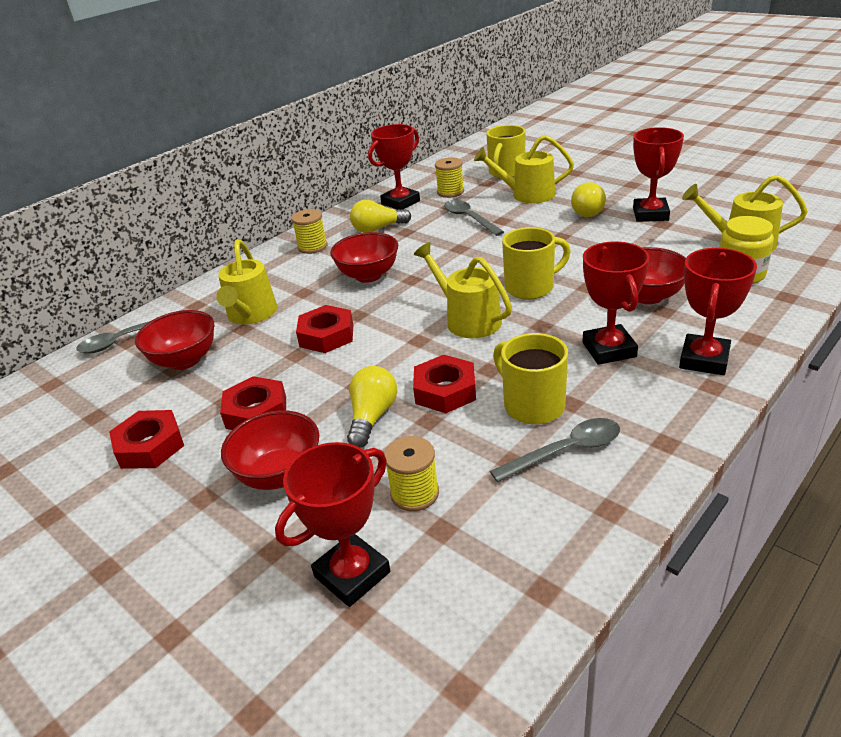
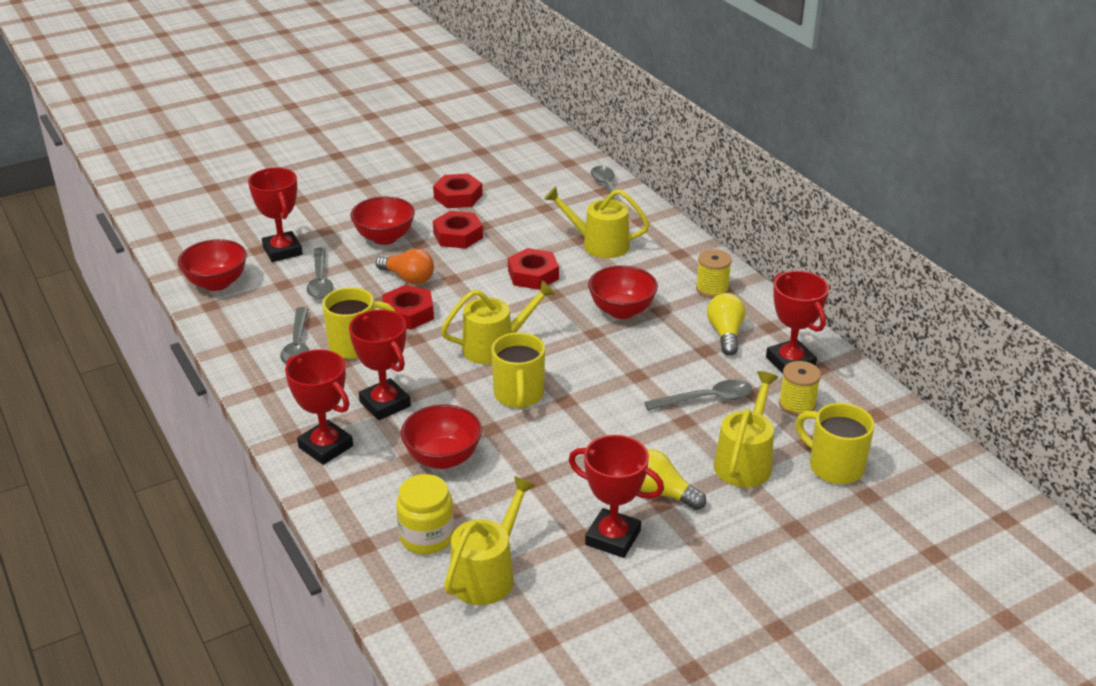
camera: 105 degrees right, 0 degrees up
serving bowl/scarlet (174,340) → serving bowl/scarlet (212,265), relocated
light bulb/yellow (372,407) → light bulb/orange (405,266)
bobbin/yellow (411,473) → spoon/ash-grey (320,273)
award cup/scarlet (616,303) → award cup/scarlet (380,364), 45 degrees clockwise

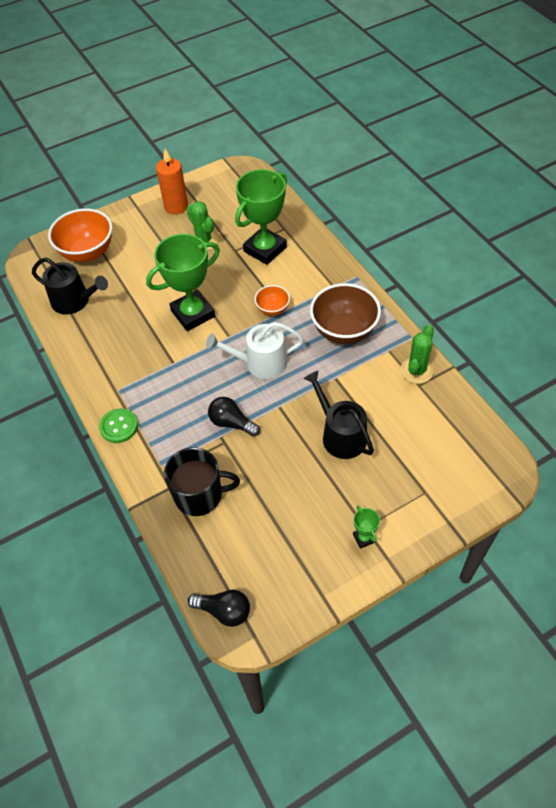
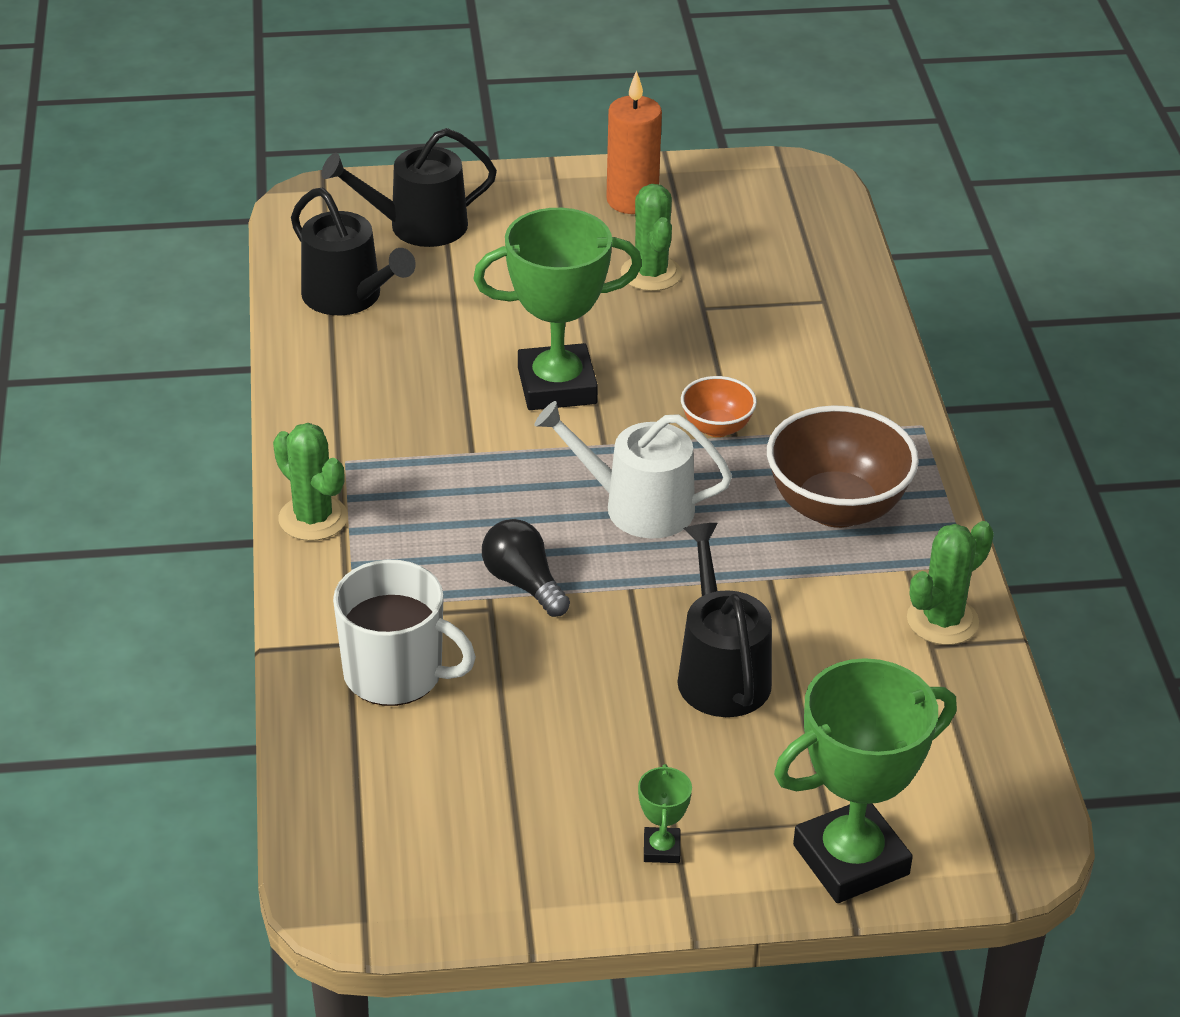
camera: 20 degrees right, 15 degrees down
serving bowl/orange (80,235) → watering pot/black (409,187)
button/leaf-green (118,425) → prickly plant/leaf-green (310,482)
tea mug/black (202,481) → tea mug/pure white (404,633)
light bulb/black (219,608) → -
award cup/leaf-green (261,217) → award cup/leaf-green (865,780), relocated

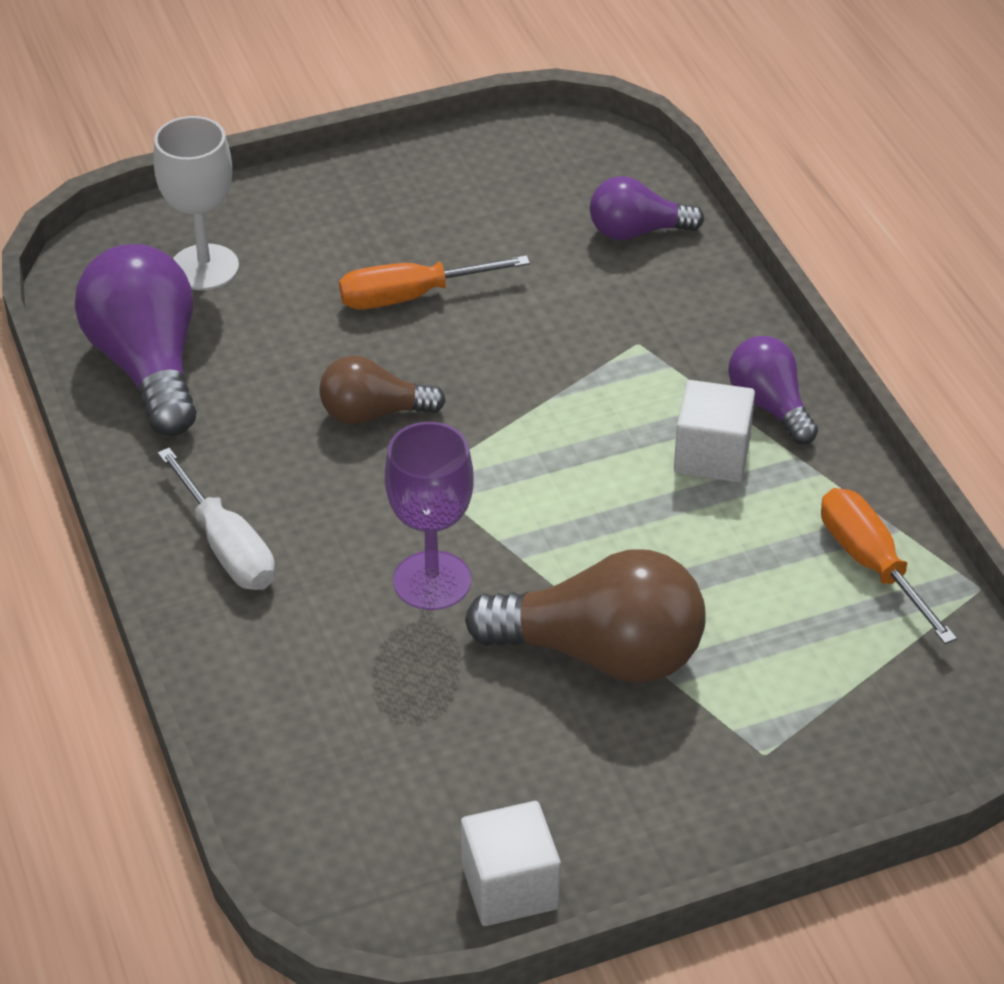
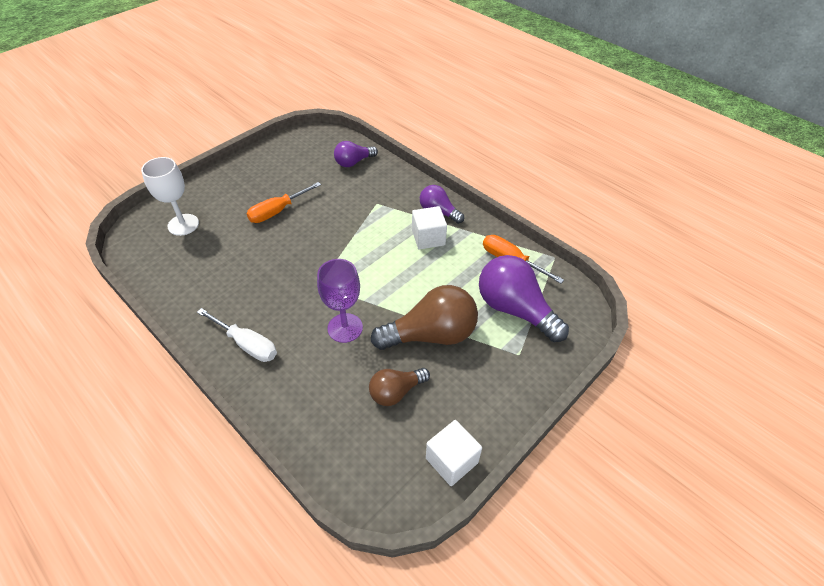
camera: 25 degrees left, 5 degrees up
light bulb/purple (136,340) → light bulb/purple (524,298), relocated
light bulb/russet (382,389) → light bulb/russet (399,387), relocated

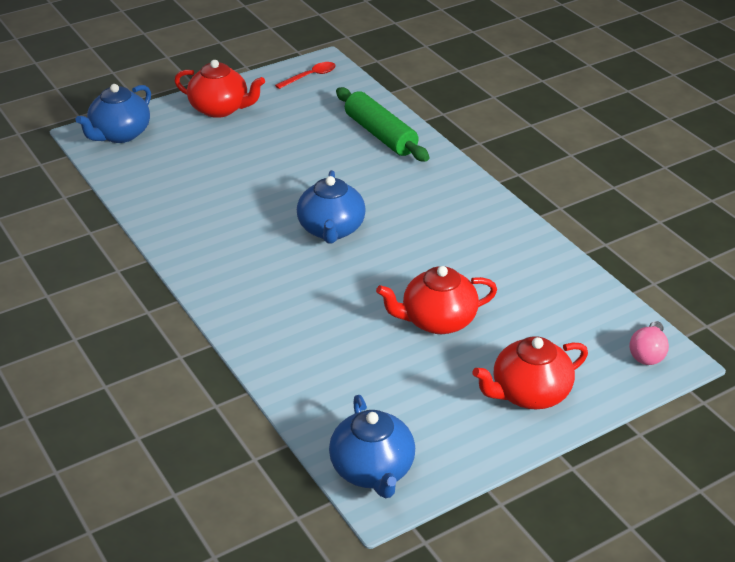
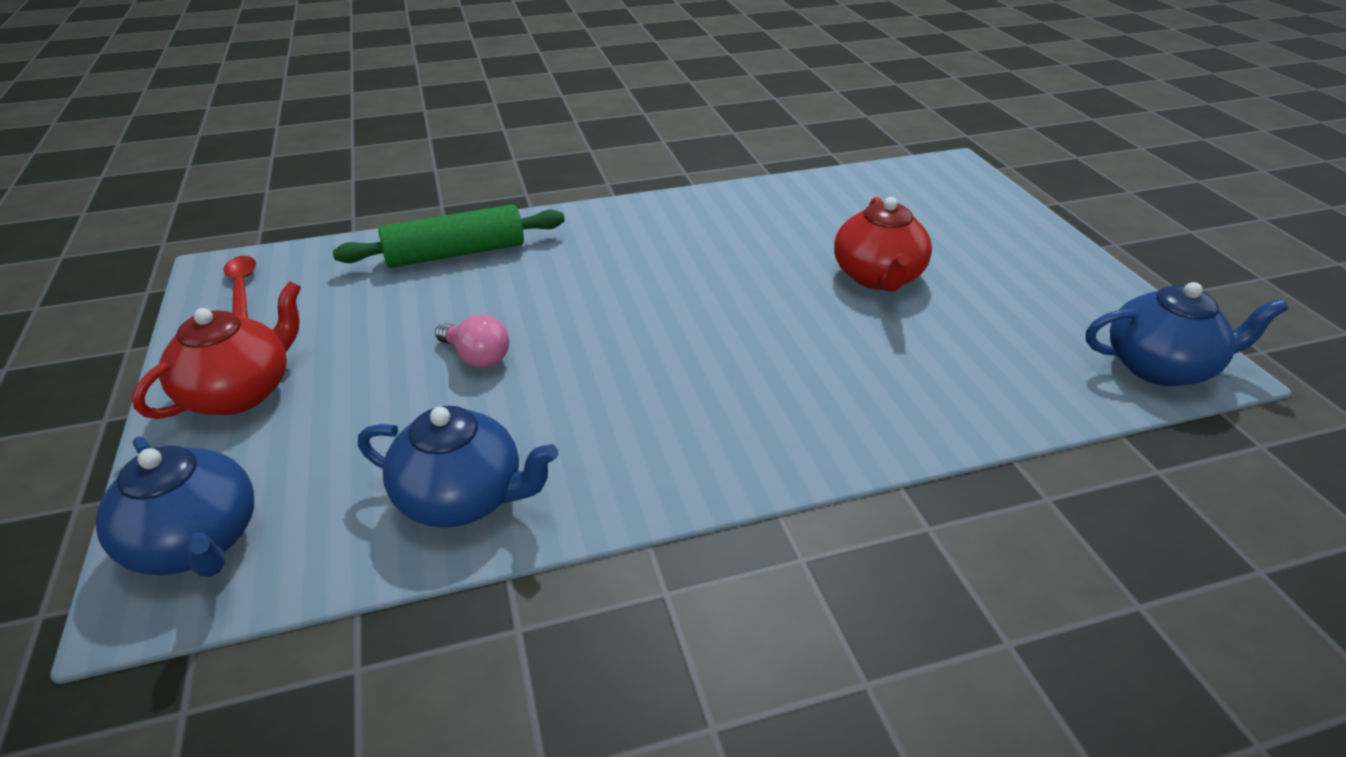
camera: 75 degrees left, 0 degrees up
china teapot/royal blue (331,206) → china teapot/royal blue (458,466), relocated
china teapot/scarlet (530,372) → -
light bulb/rosy (649,343) → light bulb/rosy (472,341), relocated

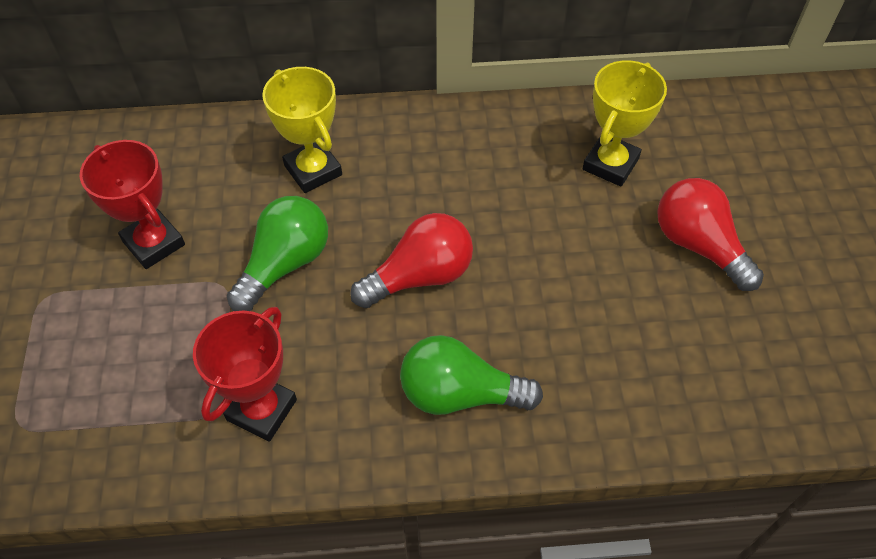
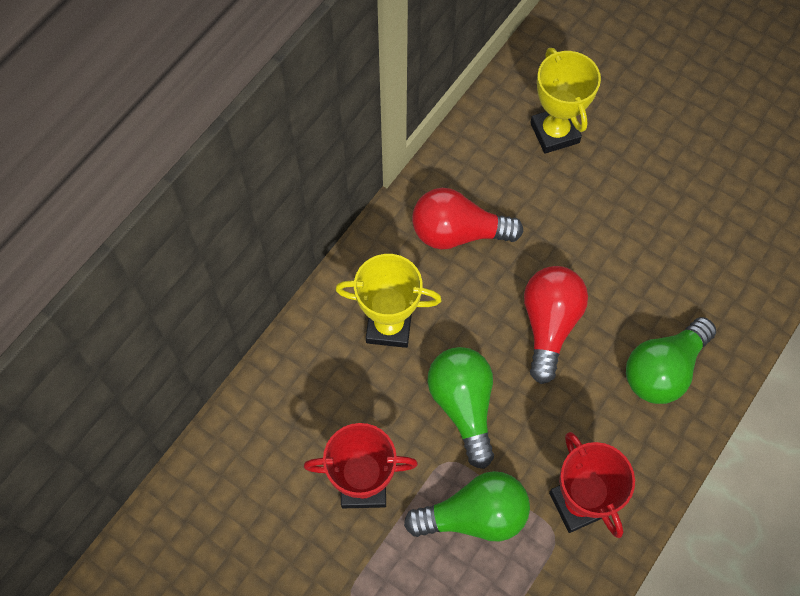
camera: 50 degrees left, 10 degrees up
light bulb/scarlet (710,234) → light bulb/scarlet (467,219), relocated
- → light bulb/leaf-green (467,506)

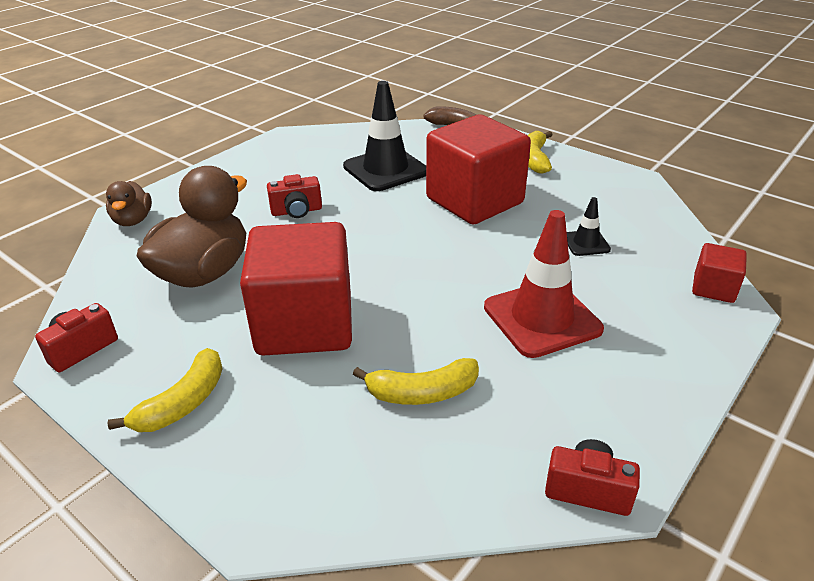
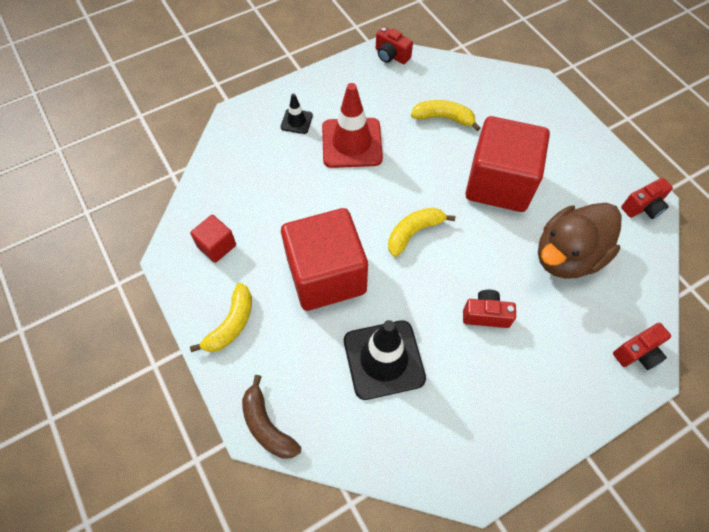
camera: 160 degrees left, 25 degrees up
duck/russet (129,203) → compact camera/scarlet (642,346)
banana/yellow (165,390) → banana/yellow (421,232), relocated
safety cone/black (589,226) → safety cone/black (297,114), relocated
block/scarlet (719,273) → block/scarlet (213,239), relocated

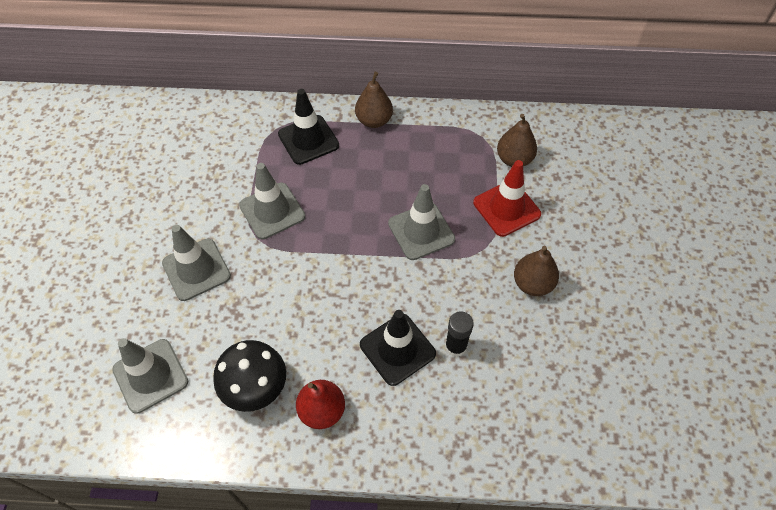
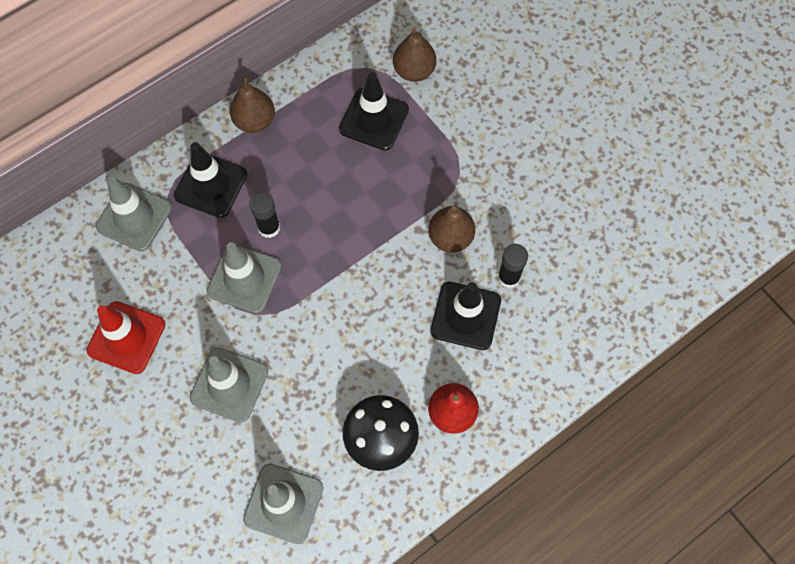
camera: 40 degrees left, 10 degrees up
safety cone/ash-grey (421,222) → safety cone/ash-grey (134,214), relocated
safety cone/scarlet (507,198) → safety cone/scarlet (126,337), relocated
pear/russet (536,271) → pear/russet (451,229), relocated
- → glue/black (264,215)
- → safety cone/black (374,111)

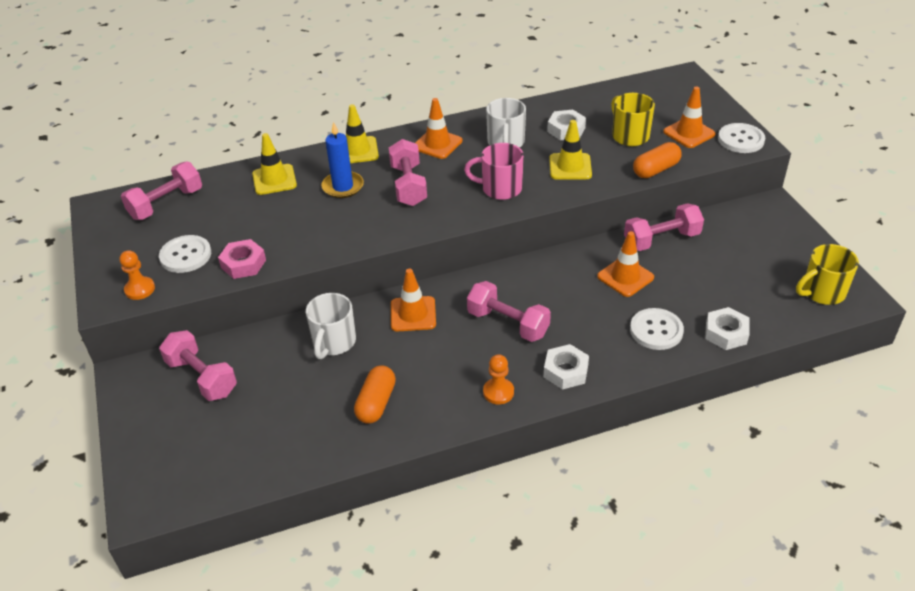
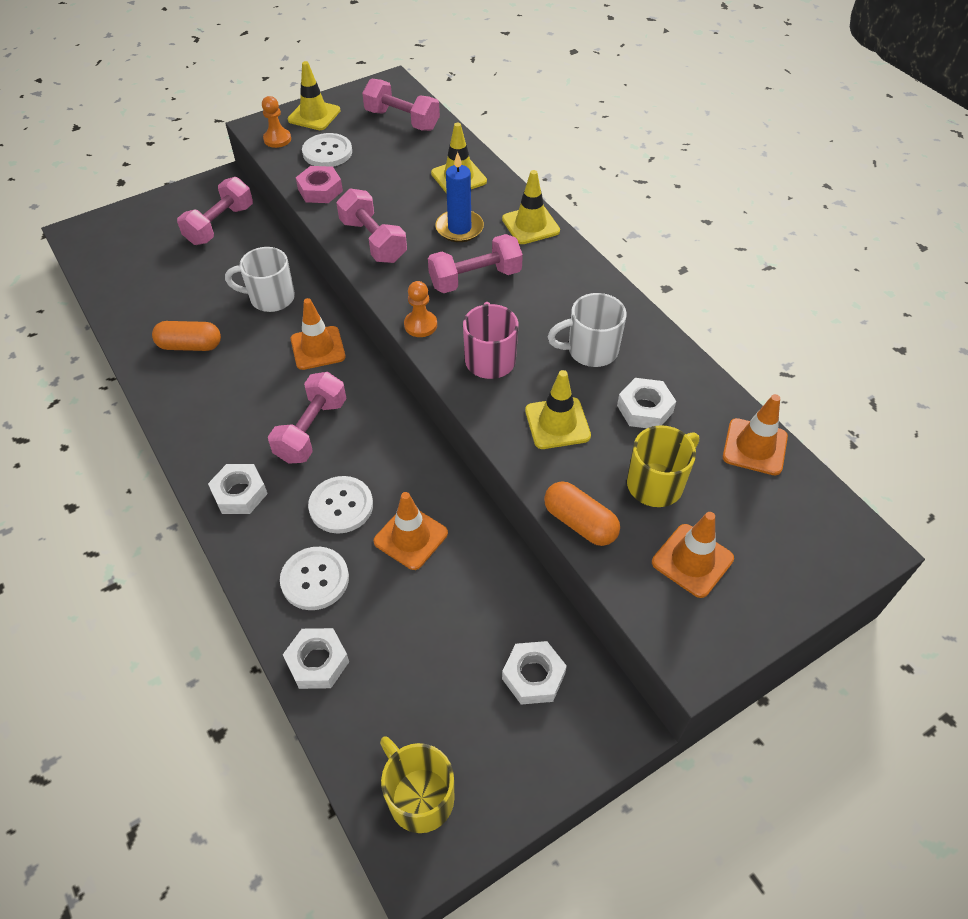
camera: 75 degrees right, 10 degrees up
safety cone/orange (439,128) → safety cone/orange (755,434), relocated
game pawn/orange (498,379) → game pawn/orange (420,309), relocated
dumbbell/rosy (664,227) → dumbbell/rosy (371,225), relocated
button/pure white (741,138) → button/pure white (340,505), relocated
- → safety cone/yellow (314,95)
- → hex nut/pure white (534,672)

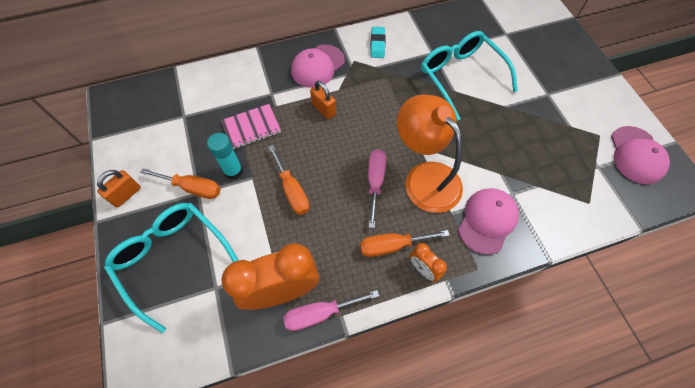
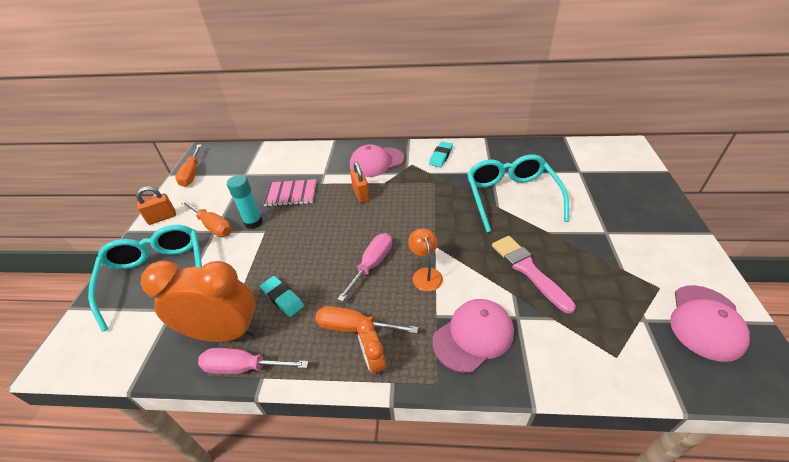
camera: 25 degrees right, 20 degrees down
screwdriver/orange (289,180) → screwdriver/orange (188,165), relocated
reading lamp/orange (430,153) → reading lamp/orange (425,259), x0.48
- → gum eraser/aqua (282,296)
- → paint brush/rosy (534,275)

